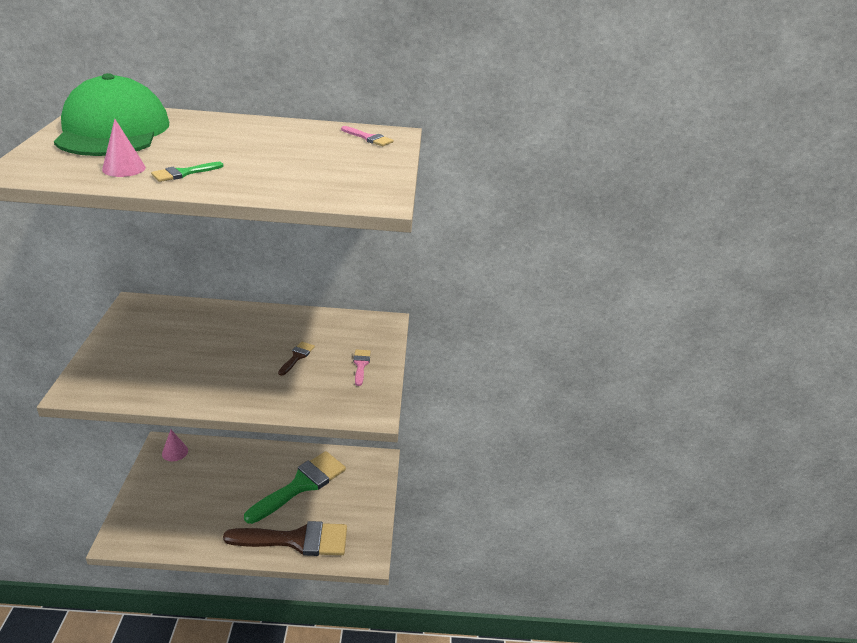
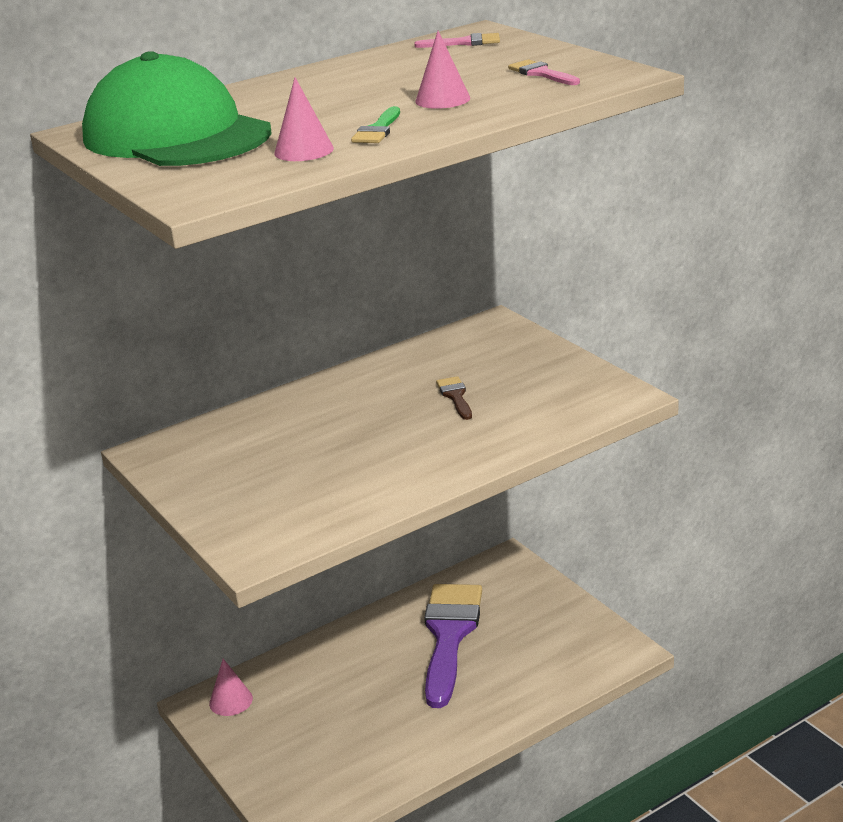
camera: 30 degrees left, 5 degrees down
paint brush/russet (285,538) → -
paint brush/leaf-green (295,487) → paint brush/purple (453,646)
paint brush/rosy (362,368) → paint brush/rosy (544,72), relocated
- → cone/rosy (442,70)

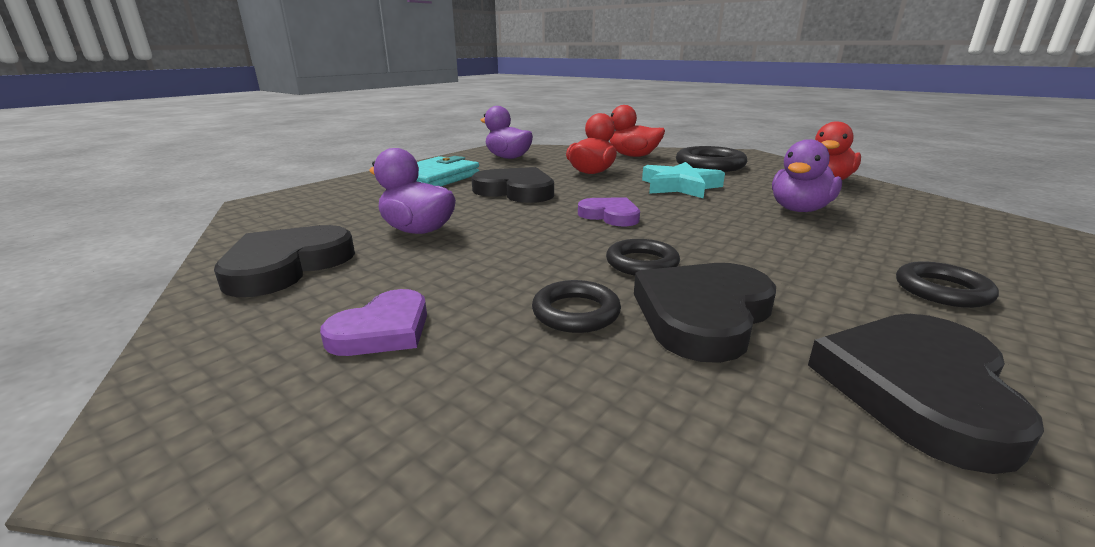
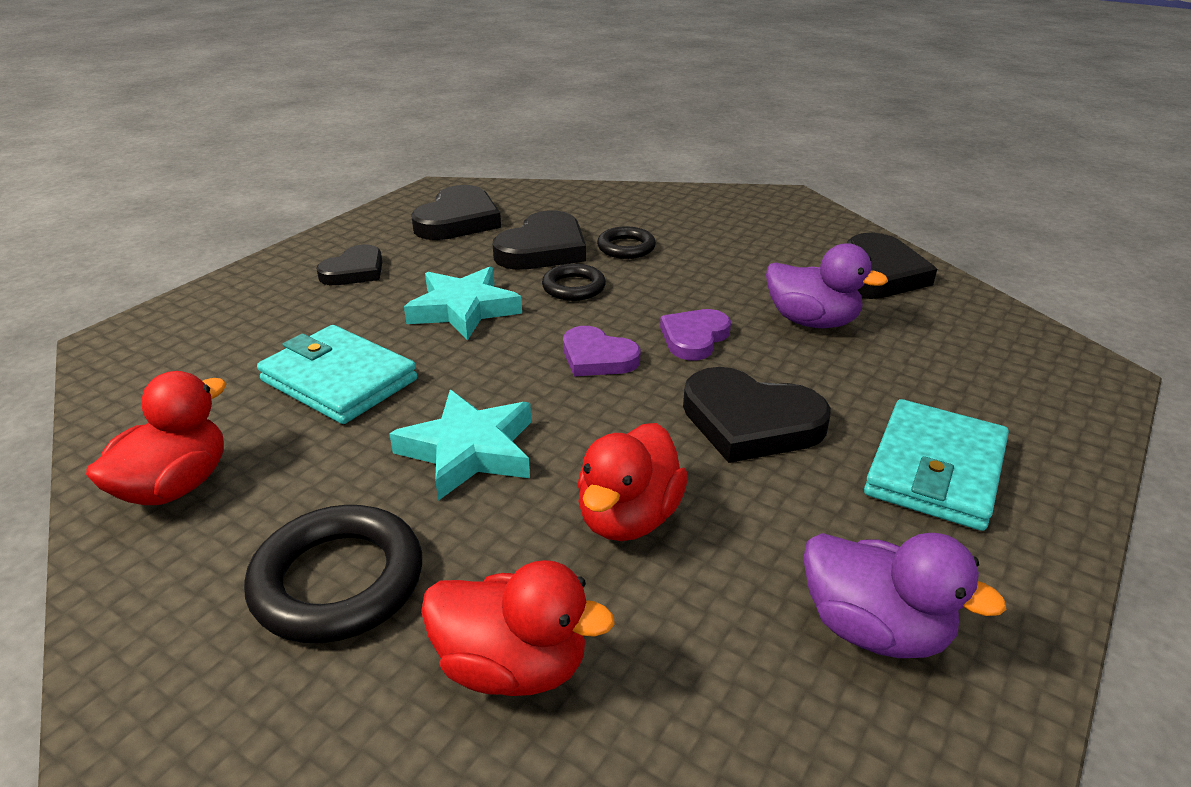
camera: 175 degrees right, 10 degrees up
heart shape/purple (373,322) → heart shape/purple (695,334), relocated
duck/purple (807,175) → billfold/aqua (337,374)
torus/black (947,284) → heart shape/black (349,264)
- → five-pointed star/aqua (463,303)

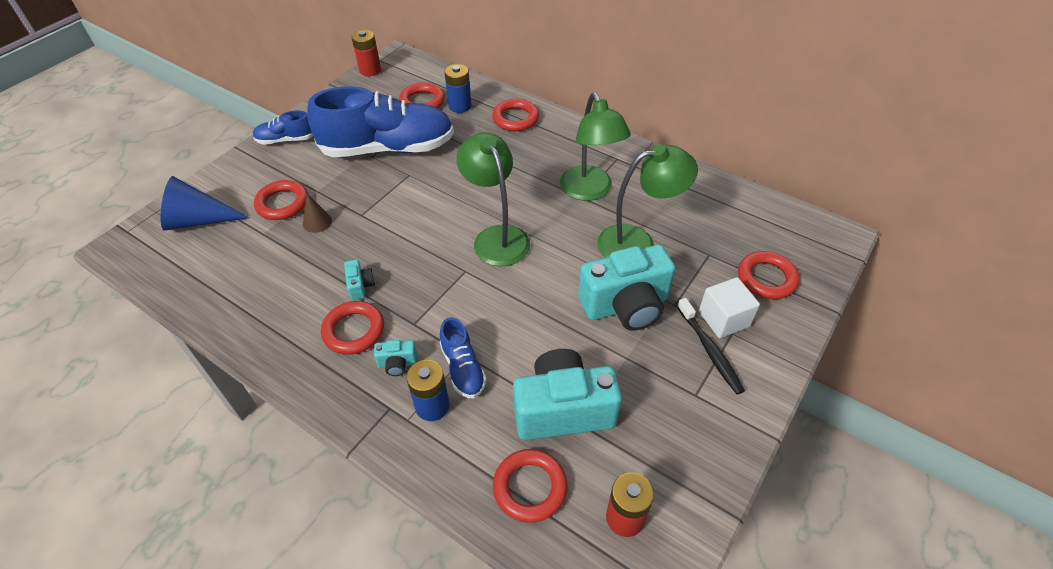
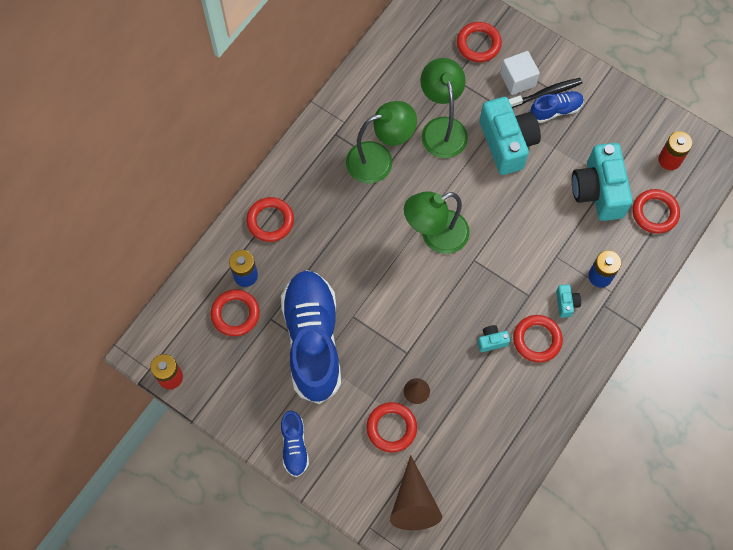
camera: 90 degrees left, 20 degrees up
cone/royal blue (205,203) → cone/russet (416,492)
lace-up shoe/royal blue (463,357) → lace-up shoe/royal blue (557,107), relocated

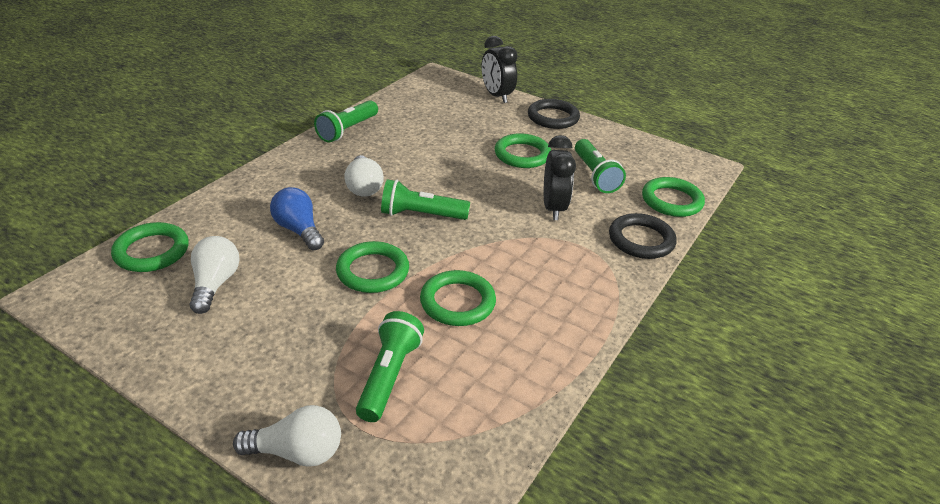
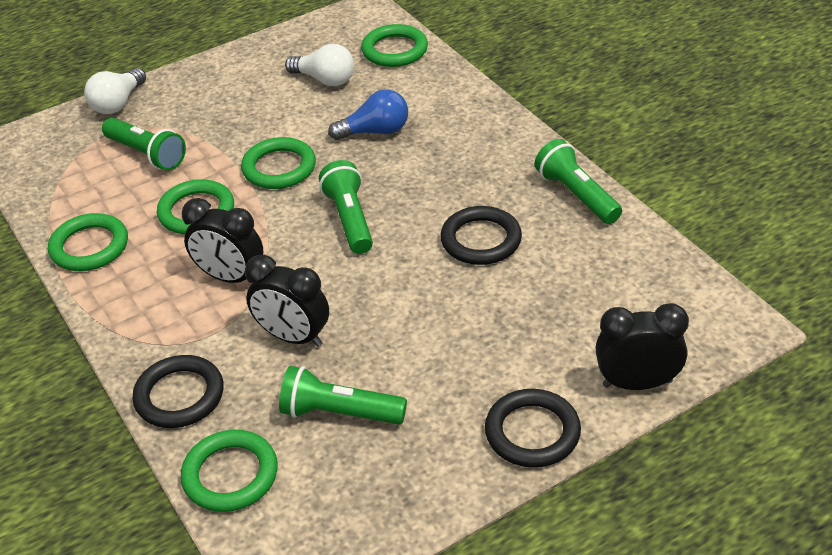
camera: 120 degrees right, 5 degrees up
light bulb/pure white (364,176) → -
flashlight/leaf-green (425,199) → flashlight/leaf-green (346,207), 45 degrees counterclockwise
torus/leaf-green (523,150) → torus/leaf-green (88,242), relocated
- → clock/black (222,240)
- → torus/black (481,235)

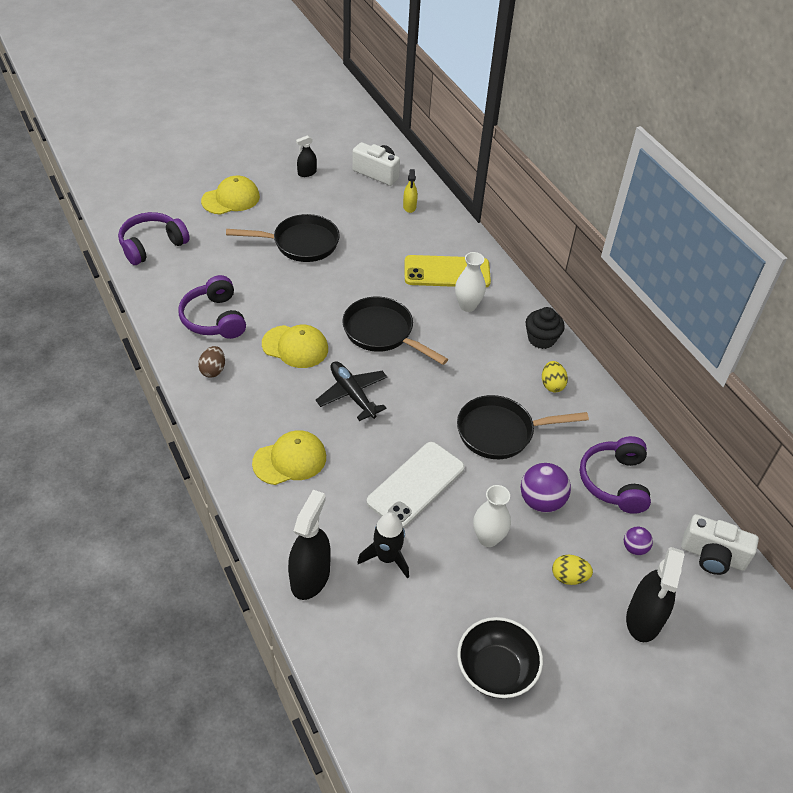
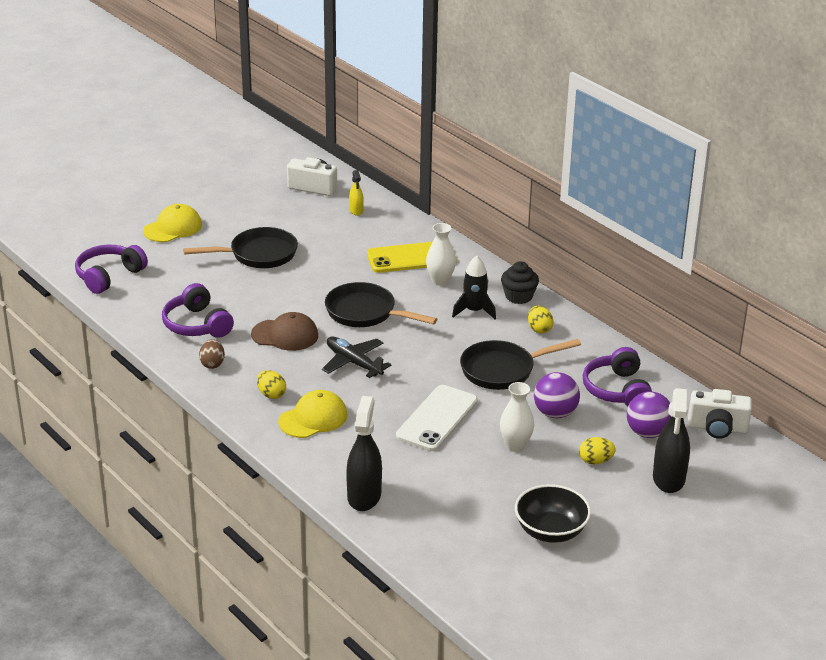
camera: 10 degrees left, 15 degrees down
peaked cap/yellow (295,346) → peaked cap/russet (284,331)
spray cleaner/black (306,156) → -
spaceship/black (383,545) → spaceship/black (474,288), relocated
ball/purple (638,541) → ball/purple (649,414), x1.79
- → egg/yellow (271,384)

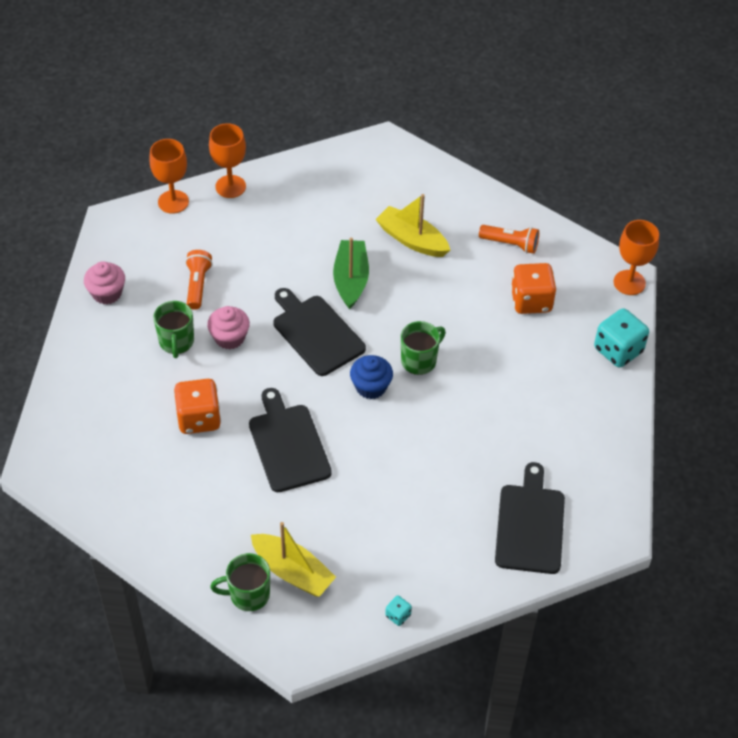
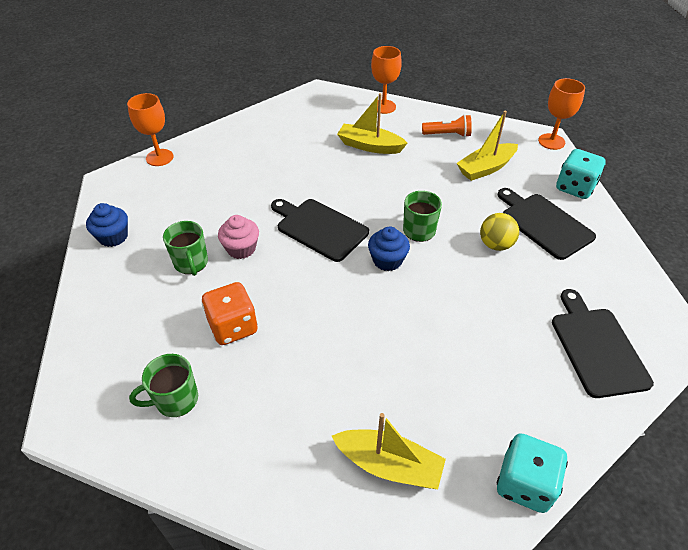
camera: 15 degrees left, 5 degrees down
muffin/rosy (104,282) → muffin/royal blue (107,225)
flashlight/orange (199,280) → -
chalice/orange (227,160) → chalice/orange (386,80), relocated
tea mug/leaf-green (240,582) → tea mug/leaf-green (163,385), relocated
chopping board/black (290,440) → chopping board/black (547,224), relocated
sailboat/leaf-green (351,273) → -
game die/aqua (398,611) → game die/aqua (532,473), x2.21
game die/orange (533,288) → sailboat/yellow (487,146)
- → ball/yellow (499,232)

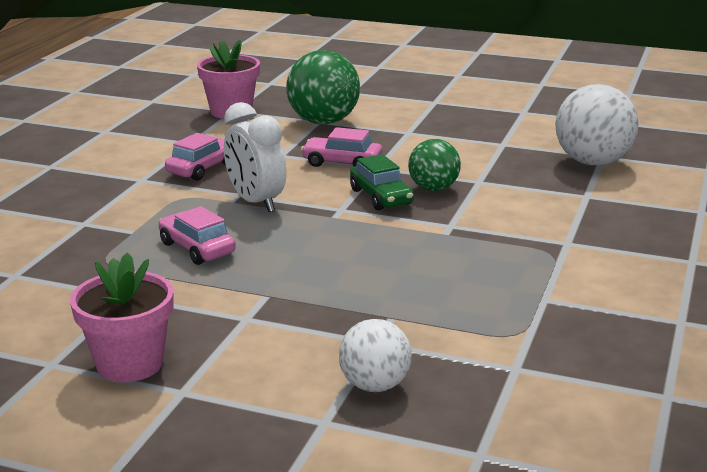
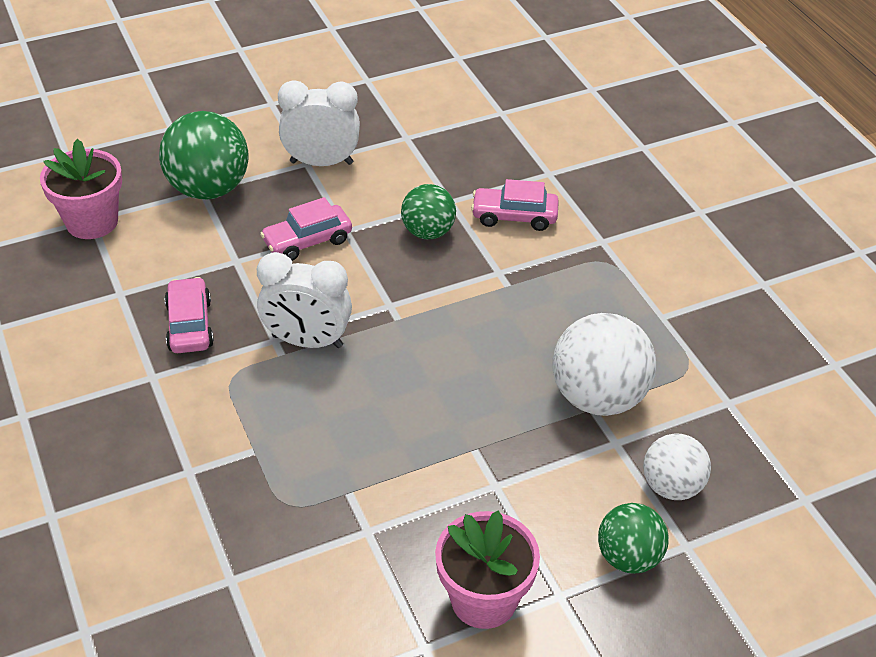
camera: 45 degrees left, 20 degrees up
automobile/rosy (197,235) → automobile/rosy (515,205), relocated
automobile/leaf-green (382,182) → -
ball/pure white (597,124) → ball/pure white (604,364), relocated
- → clock/pure white (319,123)
- → ball/leaf-green (633,538)

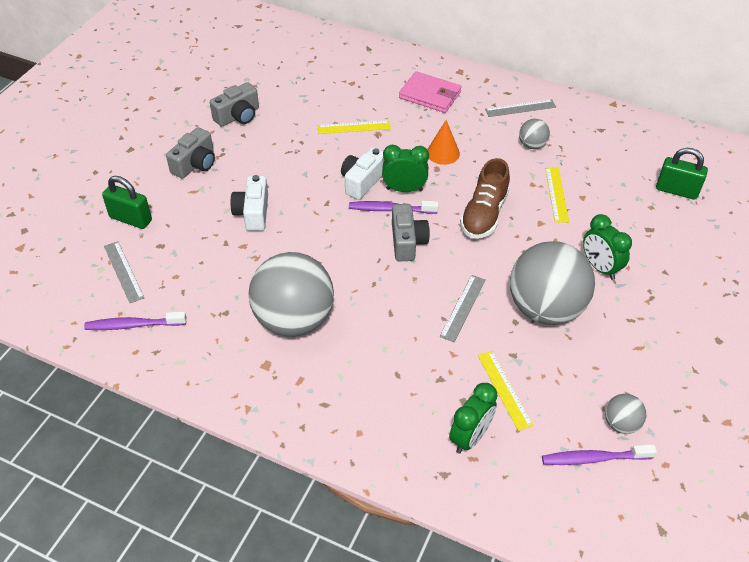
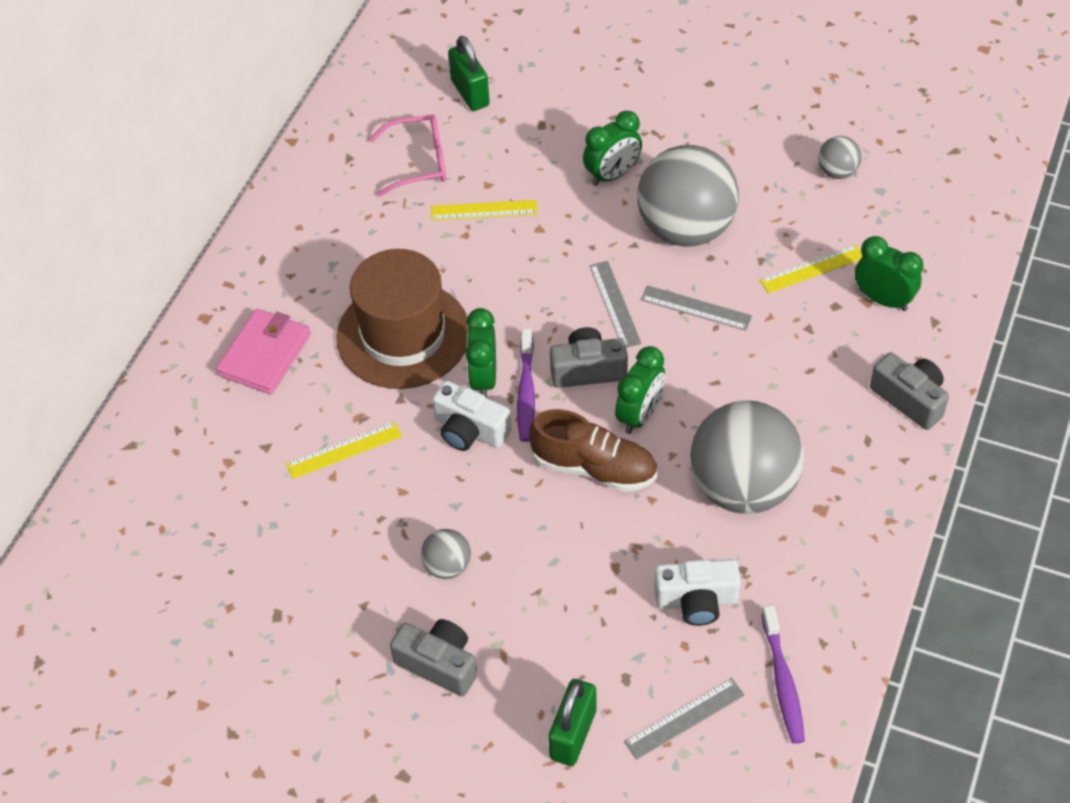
camera: 90 degrees left, 5 degrees up
compact camera/ash-grey (234,104) → compact camera/ash-grey (909,391), relocated
compact camera/pure white (249,203) → compact camera/pure white (697,592), relocated
measuring stick/yellow (354,127) → measuring stick/yellow (344,450), 75 degrees clockwise
cone/orange (443,142) → tall hat/russet (402,319)
lace-up shoe/russet (485,198) → lace-up shoe/russet (593,450), relocated
measuring stick/ash-grey (520,108) → measuring stick/ash-grey (616,304), relocated
ball/ash-grey (534,134) → ball/ash-grey (446,554), relocated
toothbrush/purple (599,454) → -
padlock/leaf-green (682,174) → padlock/leaf-green (469,73), 45 degrees counterclockwise
- → eyeglasses/rosy (407,155)
- → clock/leaf-green (640,390)

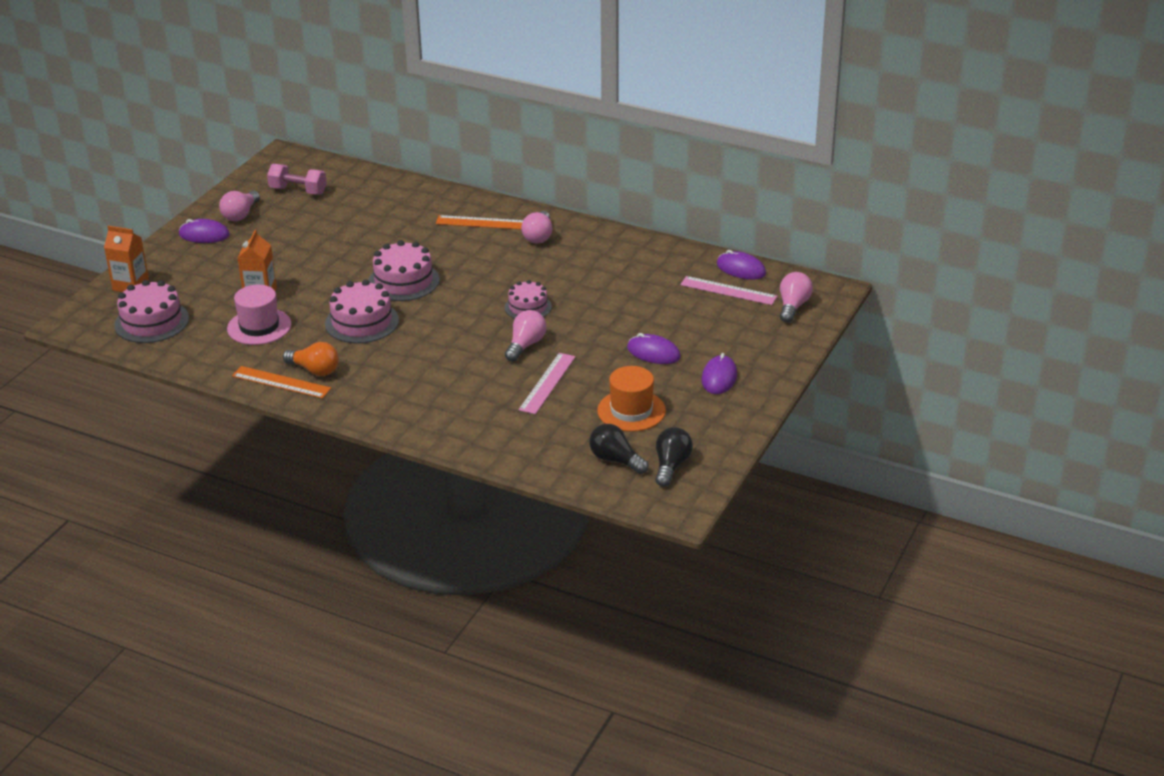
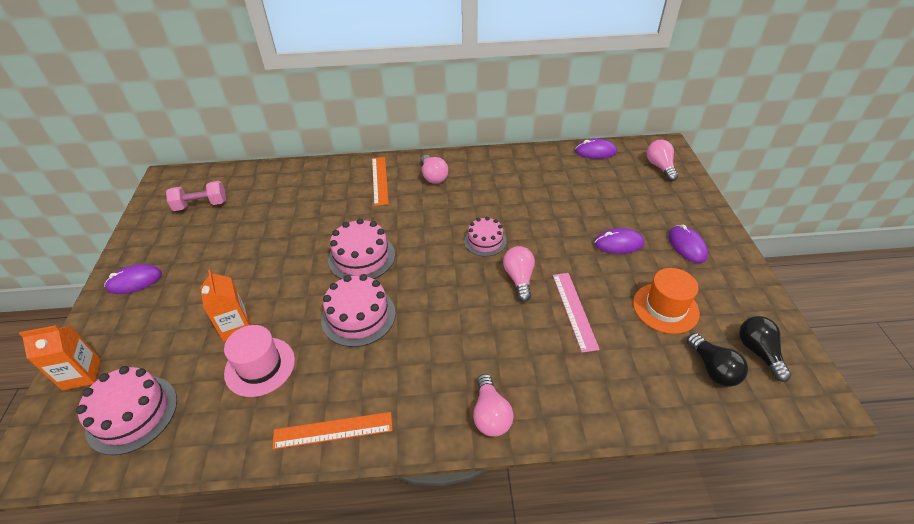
camera: 30 degrees left, 10 degrees up
light bulb/rosy (239,206) → light bulb/rosy (493,405), relocated
light bulb/orange (311,359) → -
measuring stick/orange (479,222) → measuring stick/orange (380,181), 75 degrees counterclockwise
light bulb/black (619,449) → light bulb/black (717,360), 120 degrees counterclockwise
measuring stick/rosy (728,290) → -

